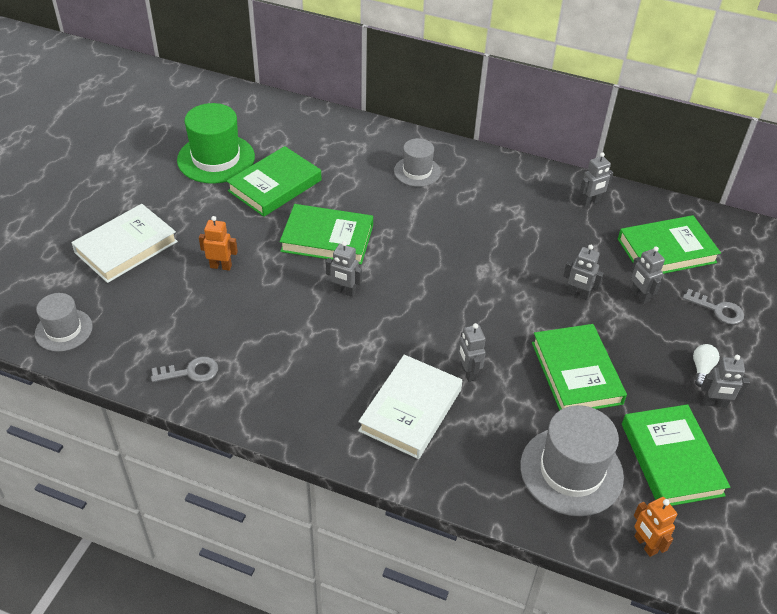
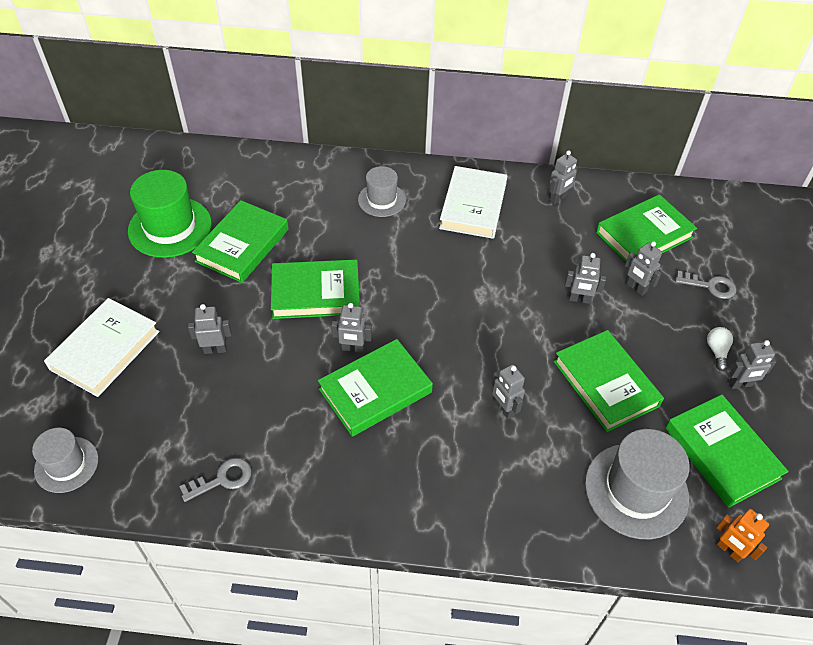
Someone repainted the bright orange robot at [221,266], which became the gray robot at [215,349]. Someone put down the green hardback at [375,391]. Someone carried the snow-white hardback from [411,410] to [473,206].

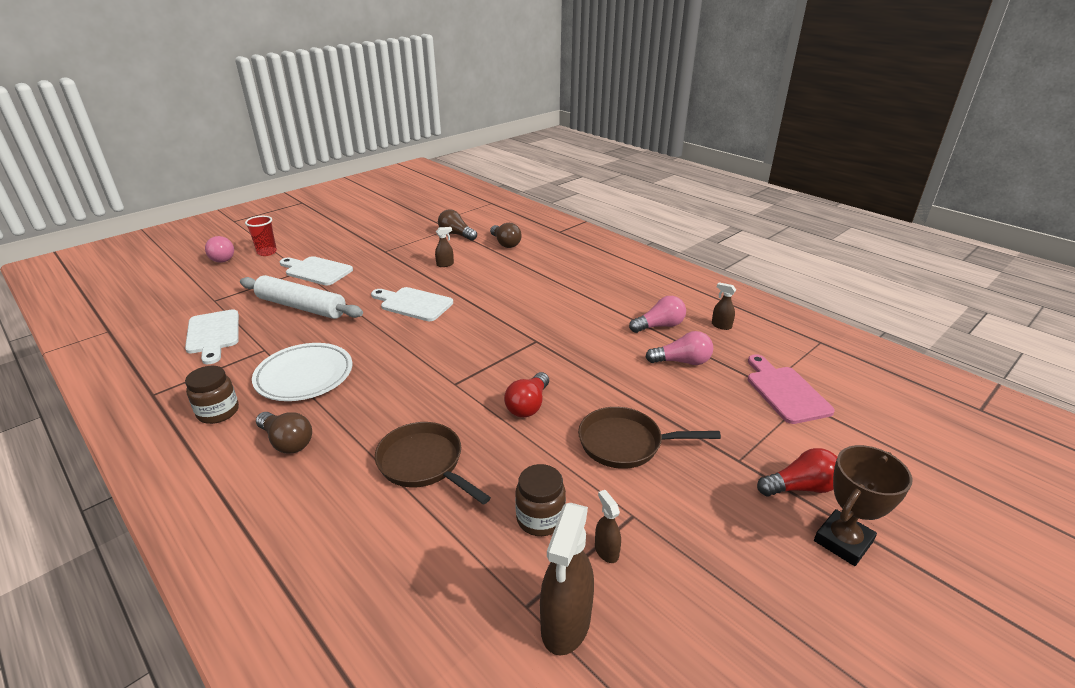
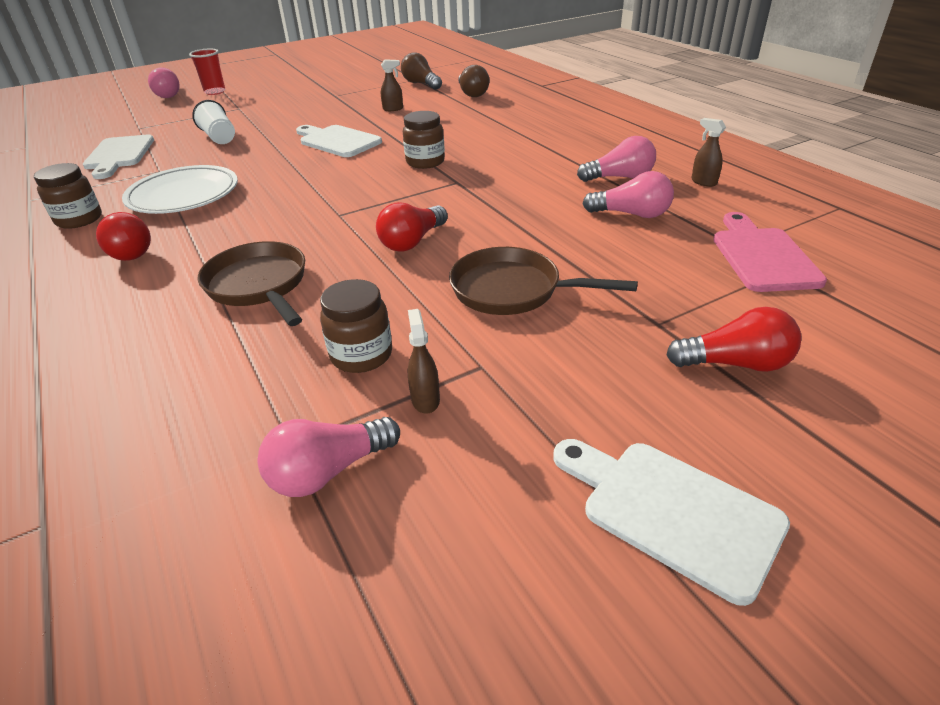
Someone repainted the russet lightbulb at [287,442], which became the red lightbulb at [128,251]. Someone swapped the snow-white dough roller at [301,307] for the snow-white beaker at [219,137]. Someone swapped the russet spray cleaner at [565,624] for the rose-pink lightbulb at [328,471]. Someone put down the russet jar at [425,162]. Someone carried the snow-white bread board from [316,271] to [671,511]. Someone took away the russet prize cup at [843,541].

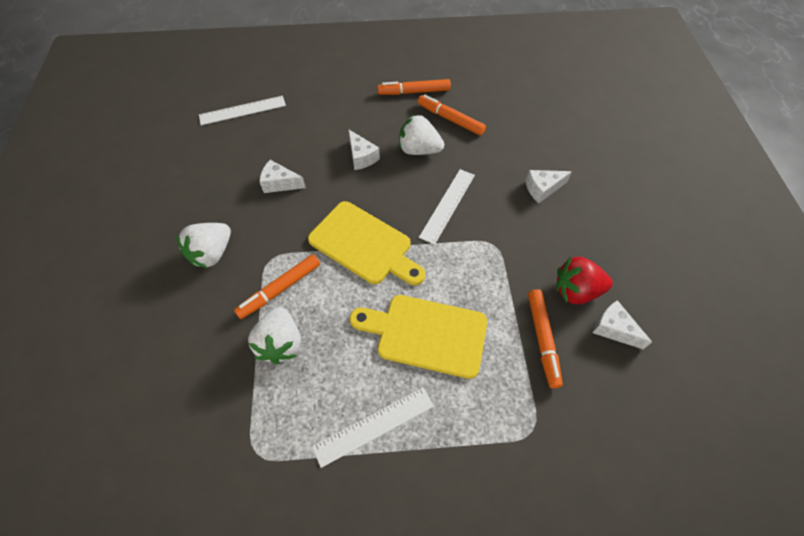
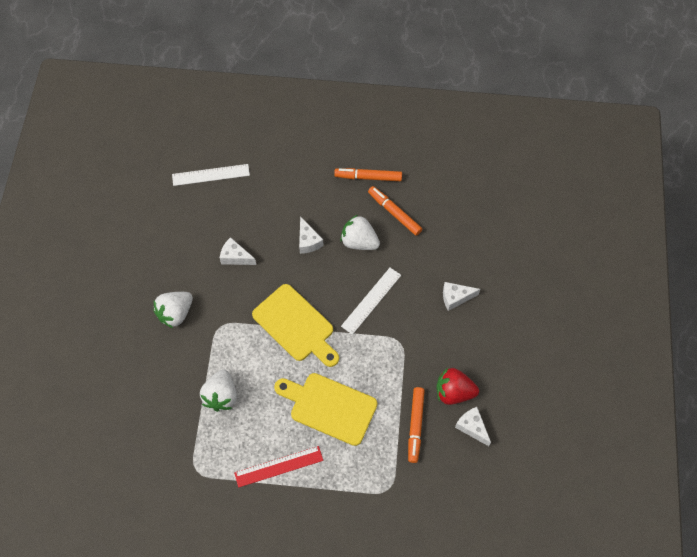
Someone repainted the snow-white straightedge at [374,426], which became the red straightedge at [279,466]. Someone took away the bright orange felt pen at [280,289].

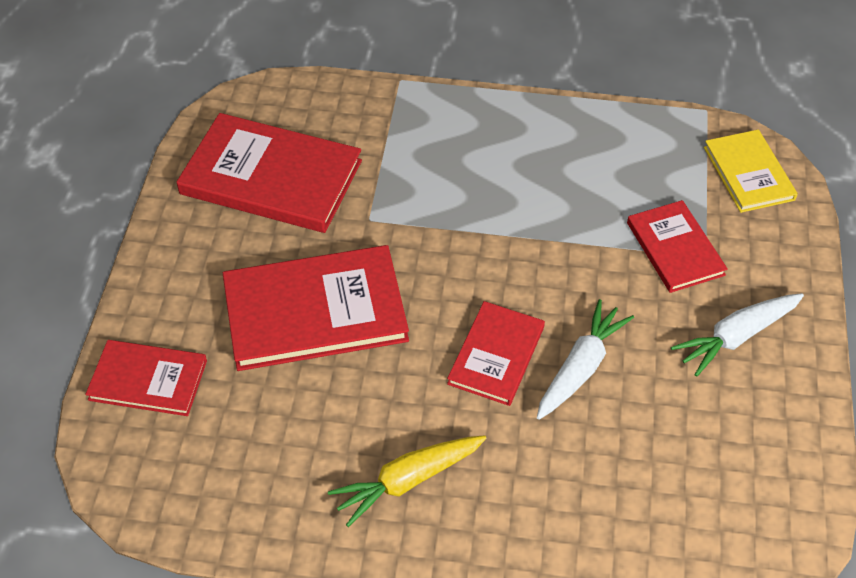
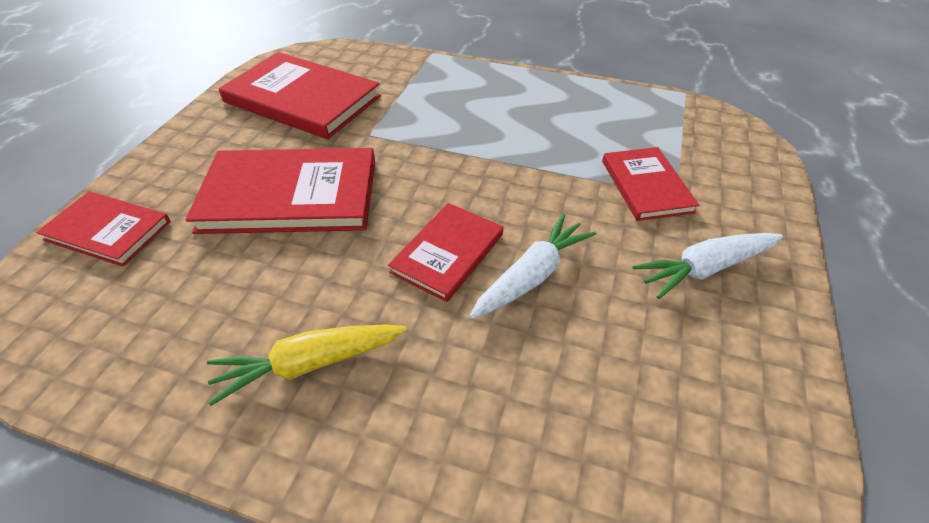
Someone took away the yellow hardback at [748,173].

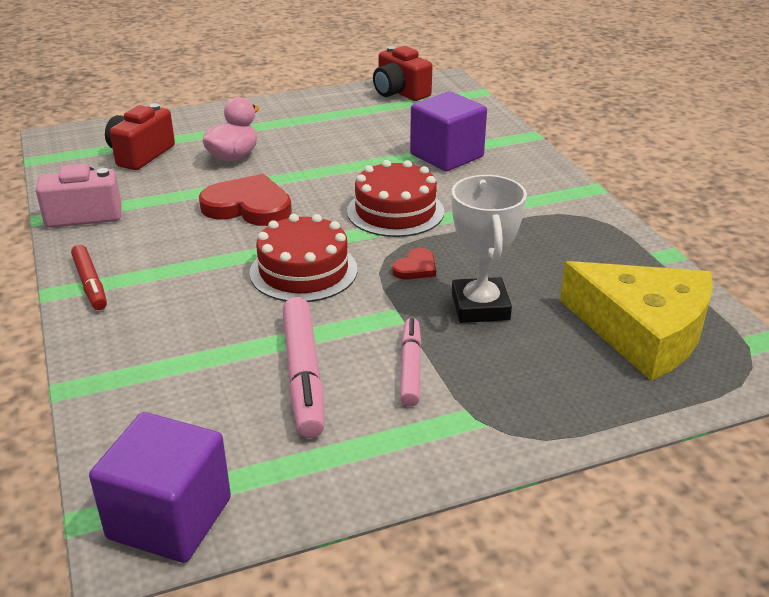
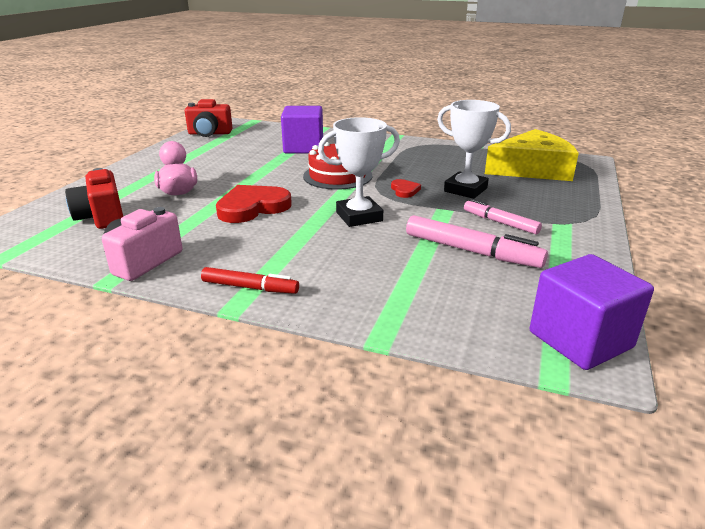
Someone swapped the red layer cake at [303,271] for the snow-white prize cup at [359,217].

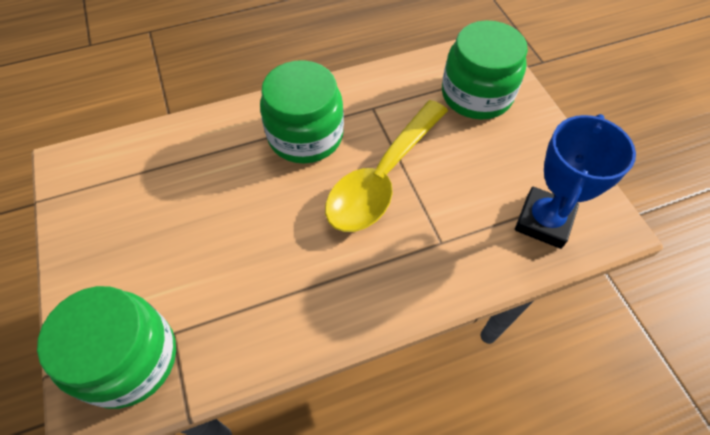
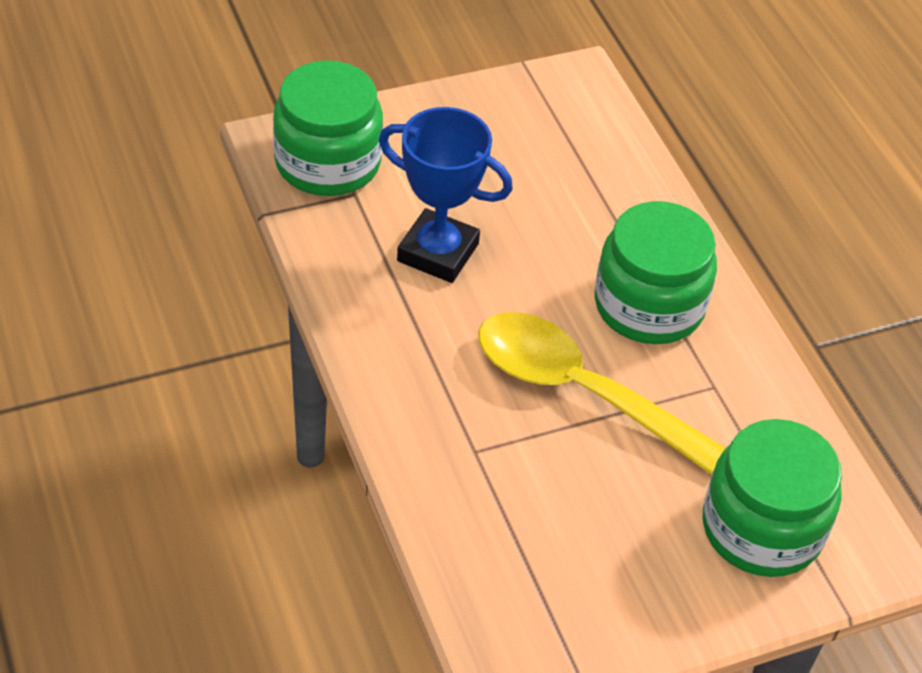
Someone carried the cobalt prize cup from [543,221] to [438,252].

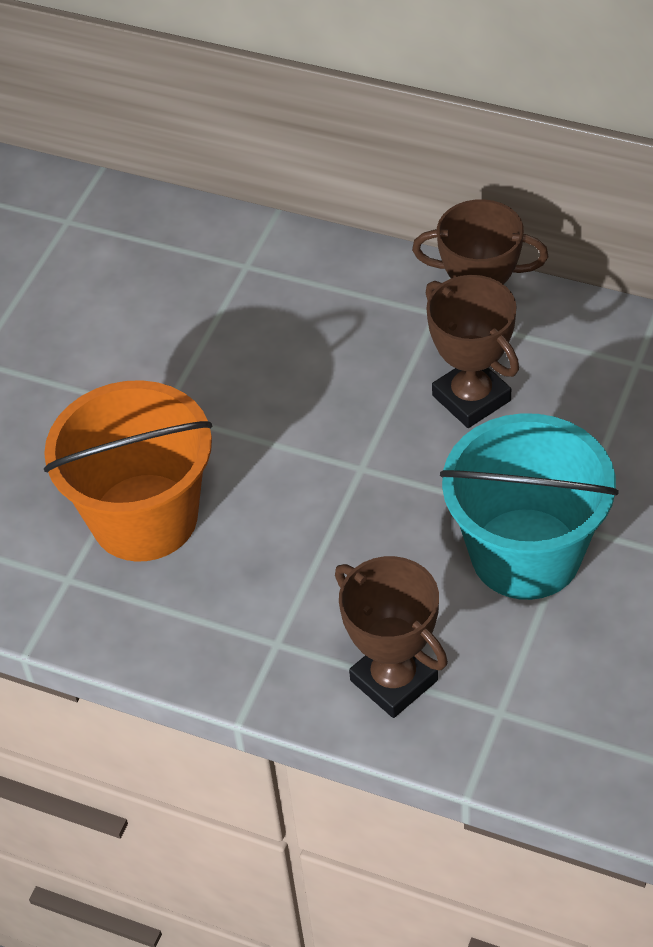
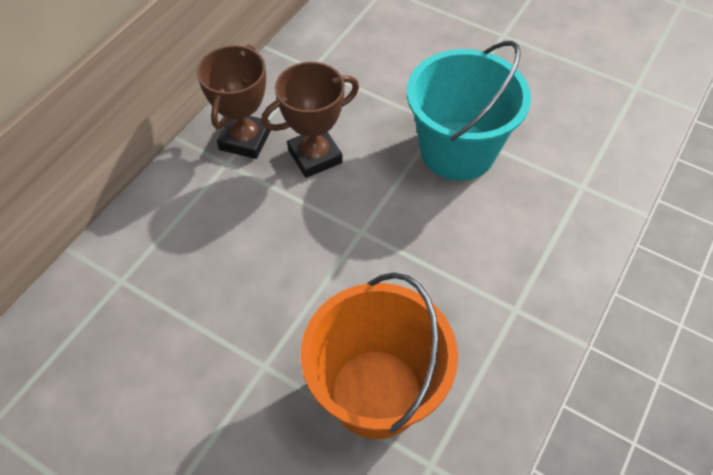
Someone took away the russet prize cup at [393,680].

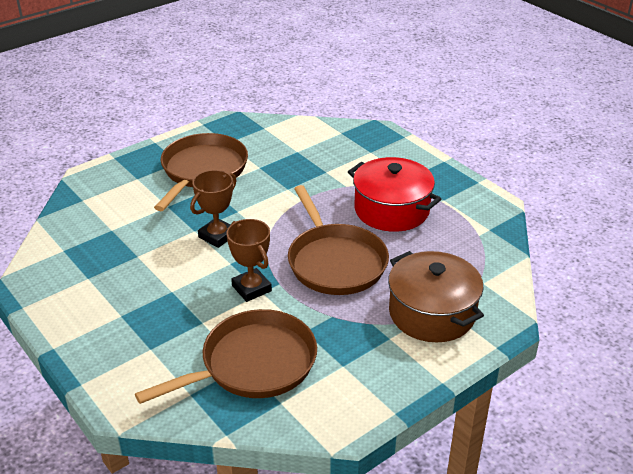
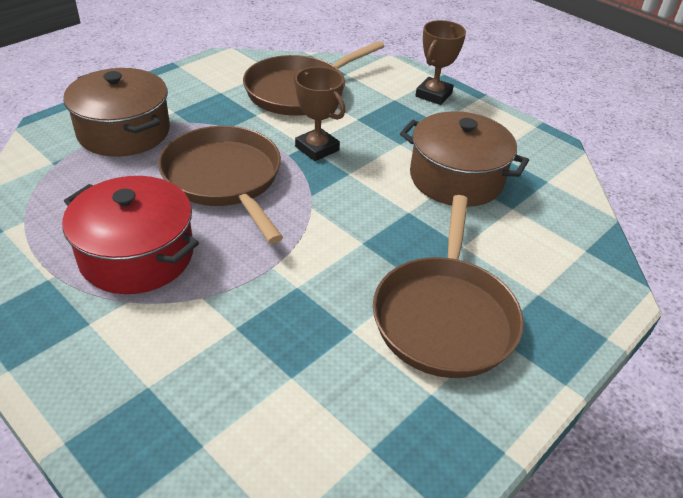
Someone put down the russet cooking pot at [456,178]. Someone carried the russet prize cup from [217,236] to [433,95].

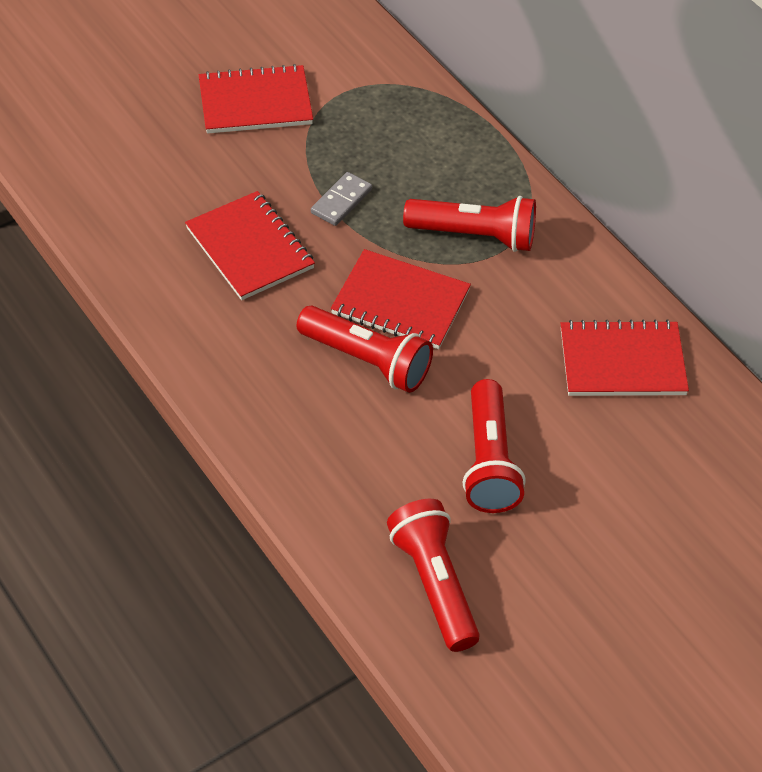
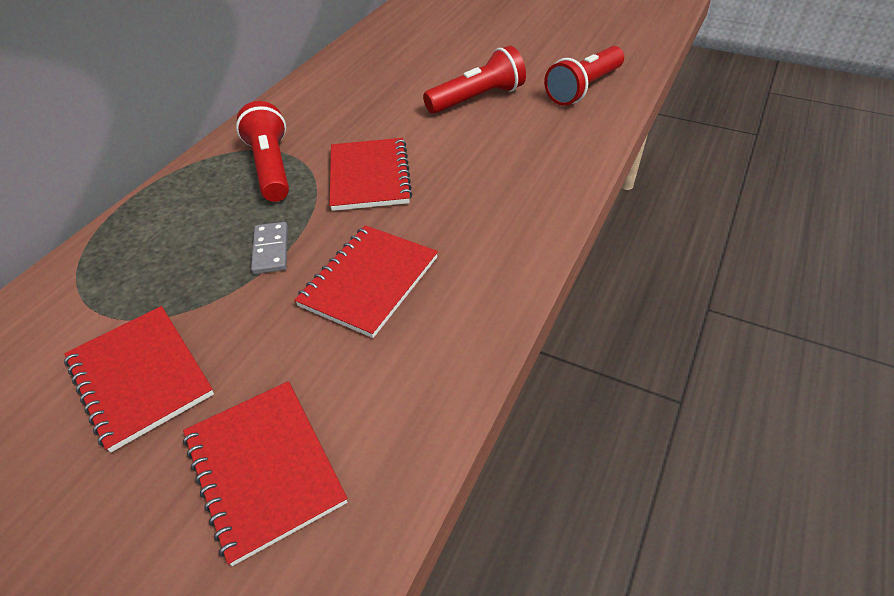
Someone carried the red notepad from [622,362] to [264,469]. Someone rotated the gray domino tile at [341,201] by 75 degrees clockwise. Someone took away the red pocket torch at [367,361].

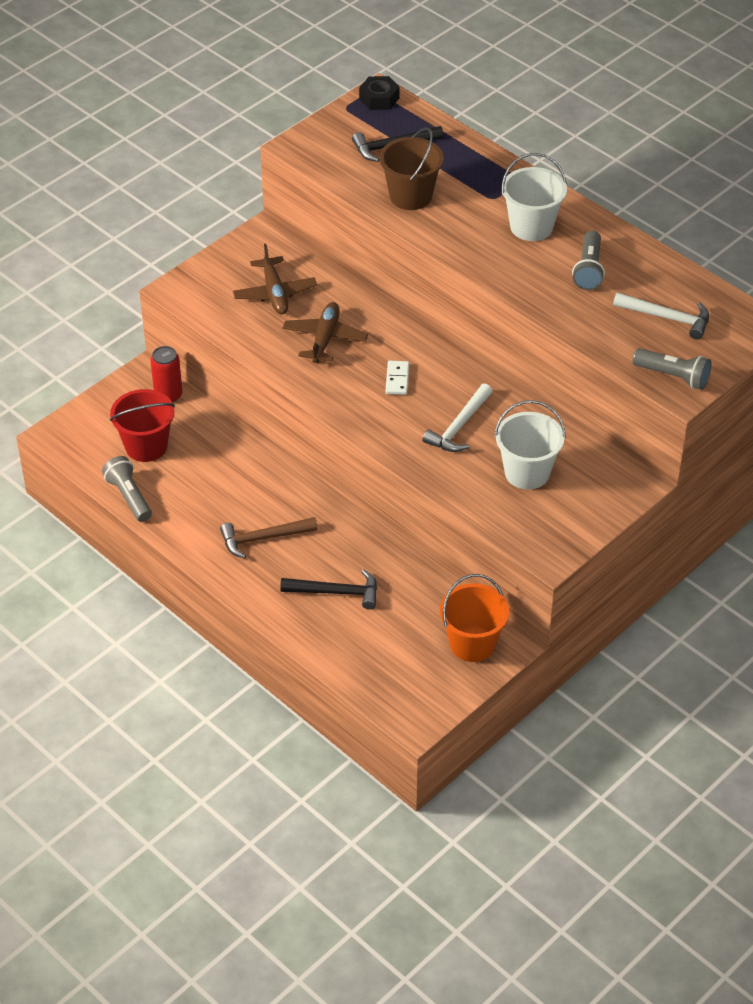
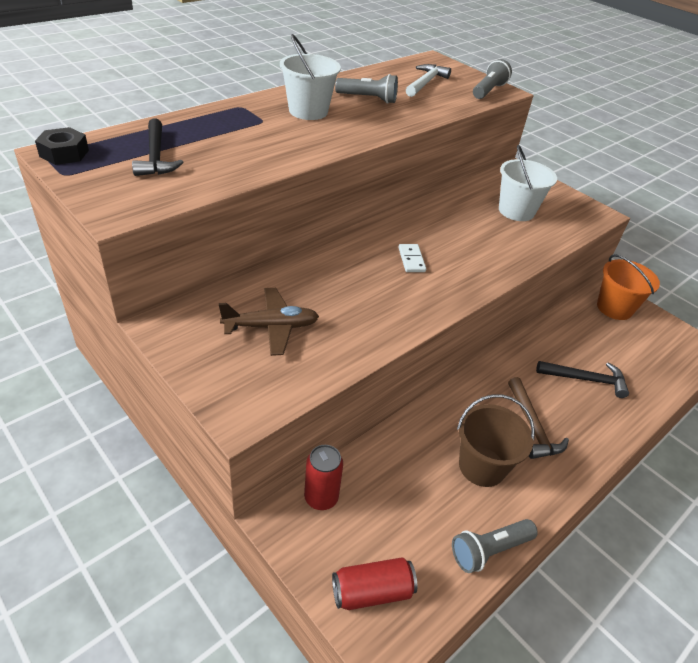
Someone put down the red soda can at [372,591]. Someone rotated the snow-white domino tile at [397,379] by 75 degrees clockwise. Someone carried the russet bucket from [410,196] to [482,466]. Someone rotated the black claw hammer at [336,592] by 90 degrees clockwise. Someone took away the red bucket at [146,446]. Someone took away the russet plane at [325,339]. Someone took away the snow-white claw hammer at [459,426].

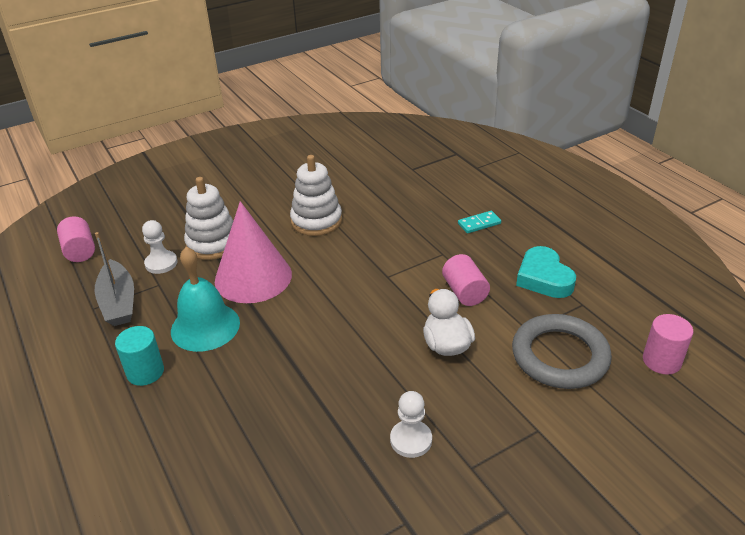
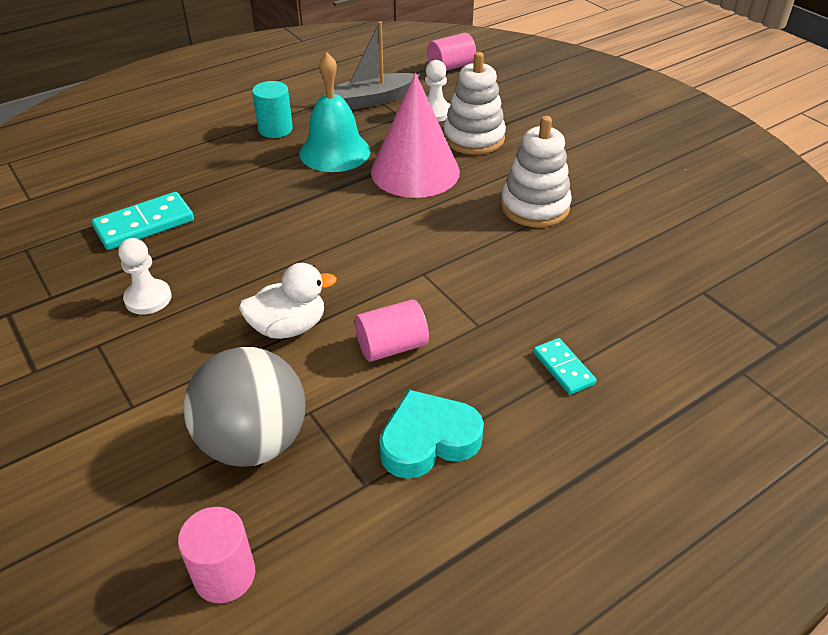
Someone put down the turquoise domino tile at [144,224]. Someone swapped the gray hoop at [560,356] for the gray play ball at [254,442].

